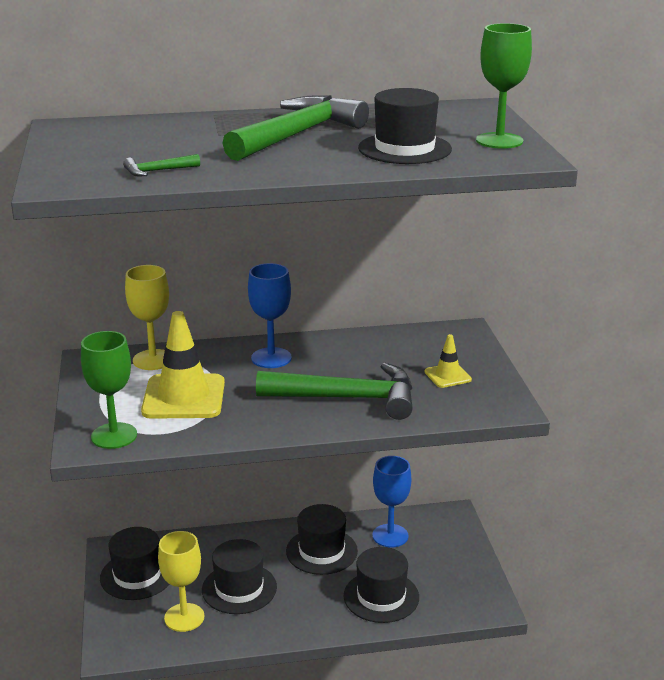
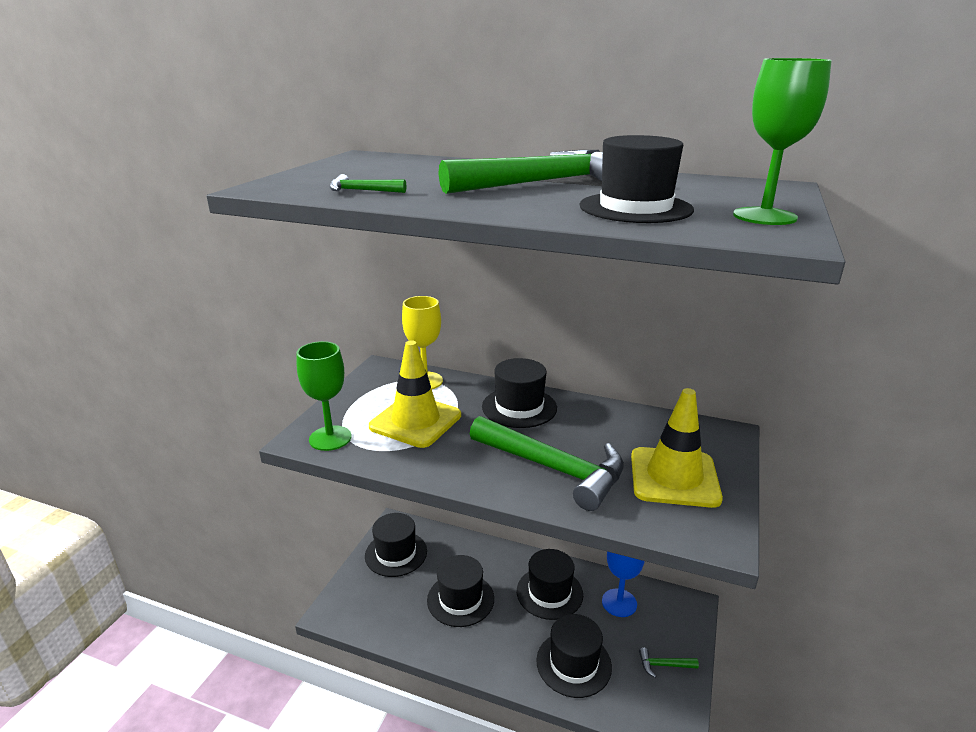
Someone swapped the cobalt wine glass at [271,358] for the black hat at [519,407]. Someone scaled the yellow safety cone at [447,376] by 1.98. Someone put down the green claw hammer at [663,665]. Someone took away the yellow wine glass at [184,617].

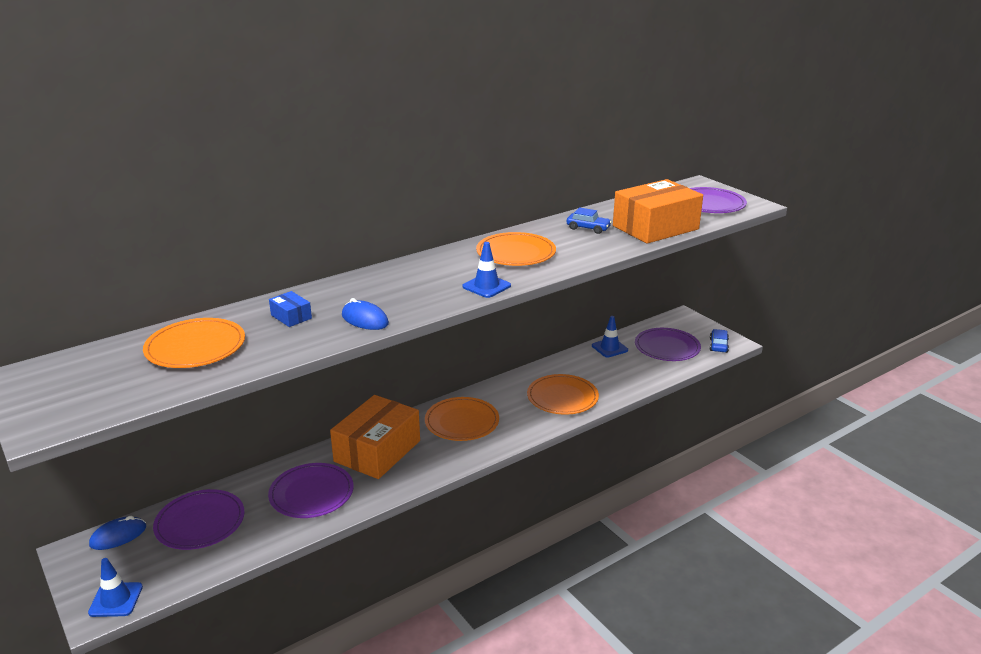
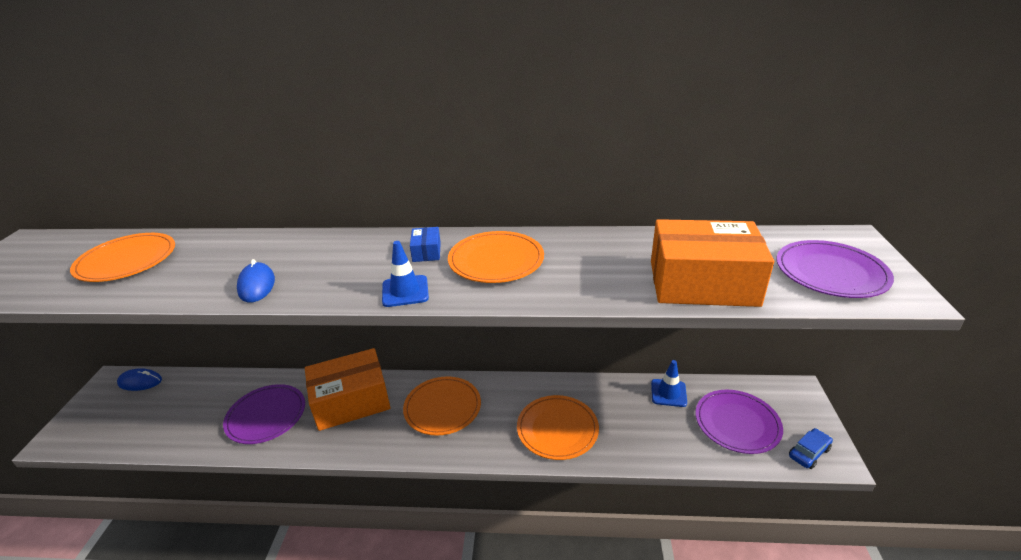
Someone carried the cobalt package from [291,317] to [426,252]. Someone took away the cobalt safety cone at [116,600]. Someone took away the royal purple flat dish at [200,522]. Someone took away the cobalt car at [588,228].

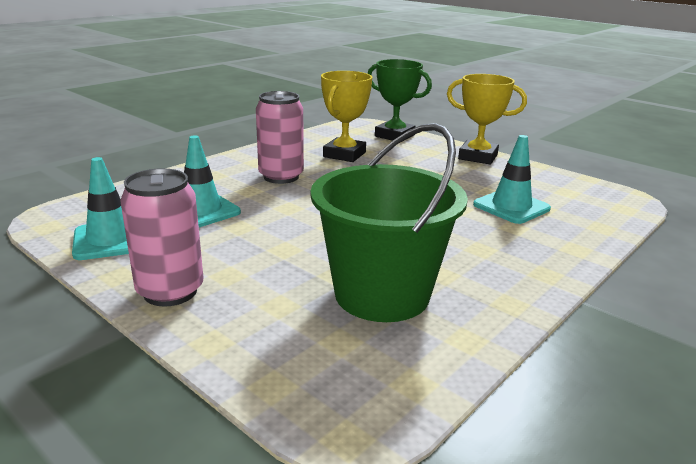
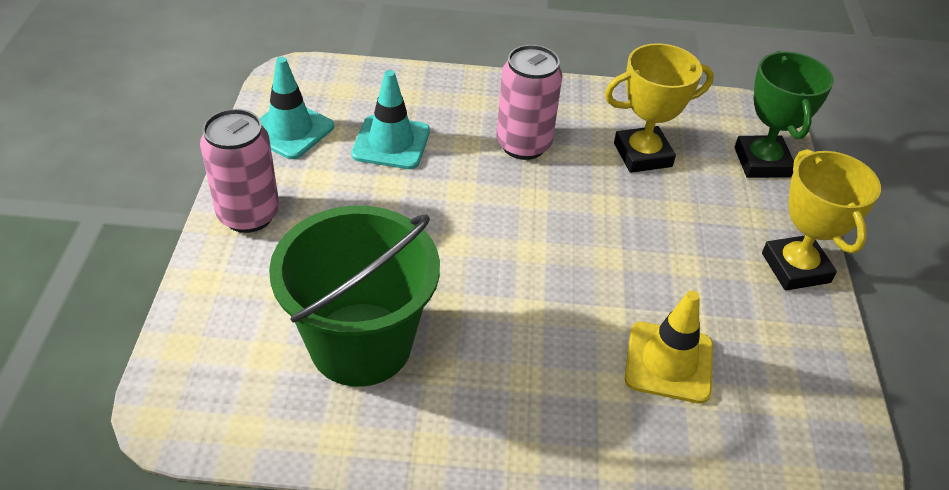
Someone repainted the turquoise safety cone at [511,207], which became the yellow safety cone at [669,362].

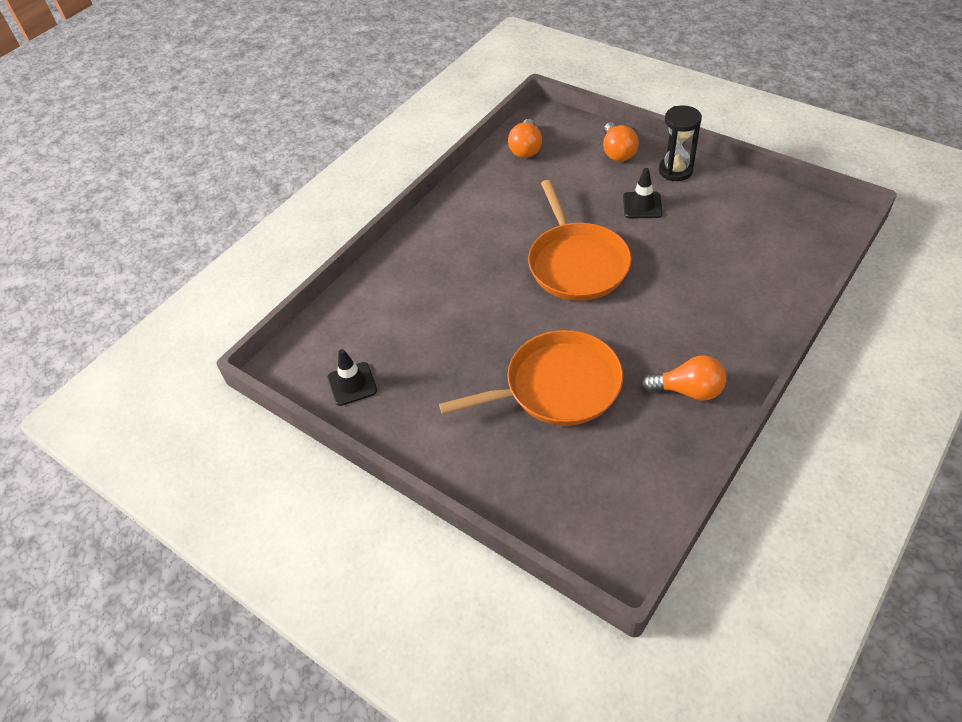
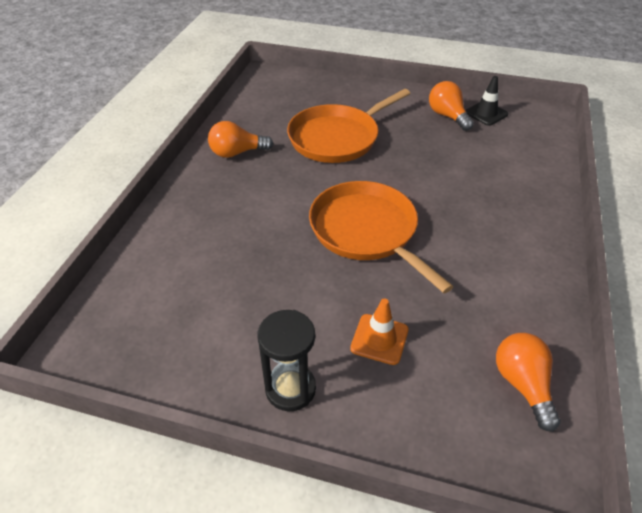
Someone put down the bright orange safety cone at [379,339]. Someone carried the bright orange lightbulb from [617,152] to [447,116]. Someone took away the black safety cone at [642,205].

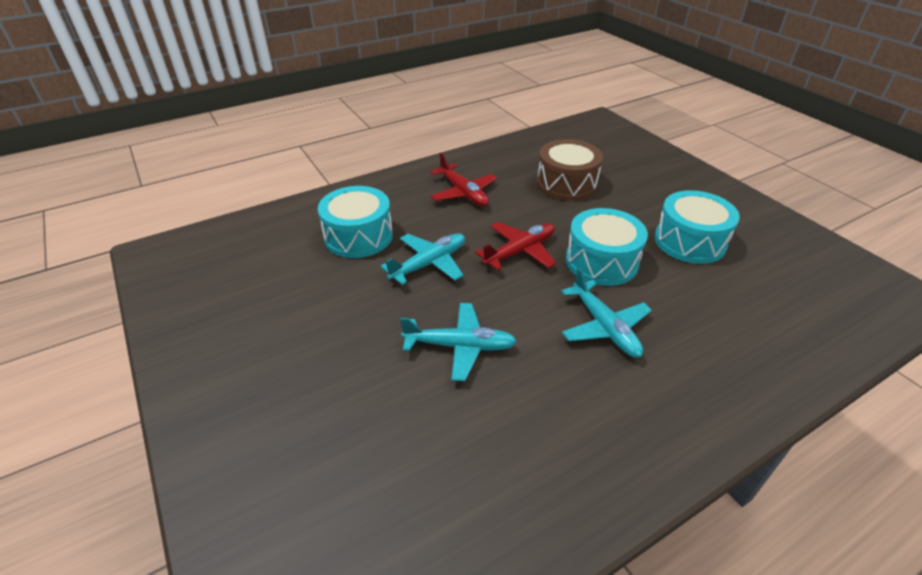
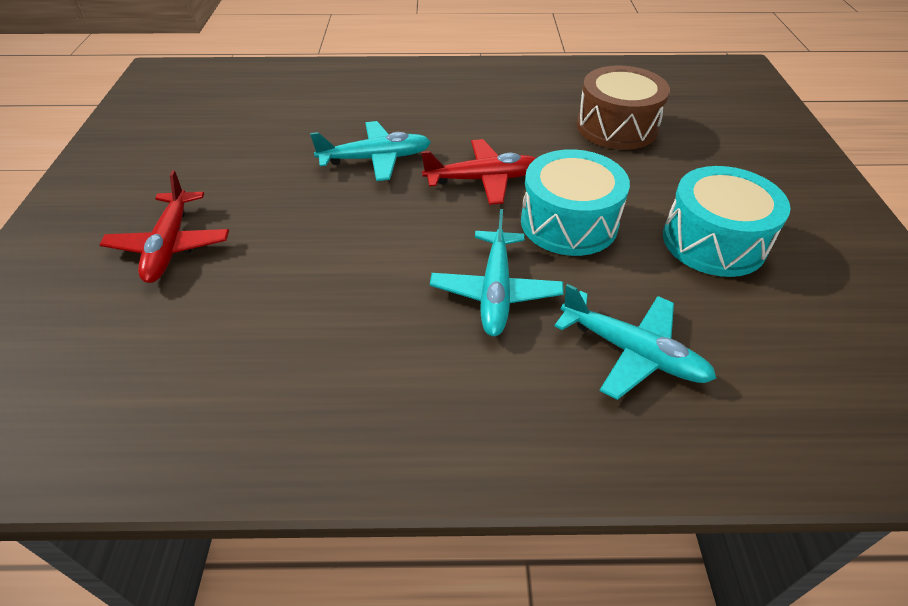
Someone carried the red plane from [463,193] to [170,245]. Someone carried the turquoise plane from [459,346] to [632,352]. Someone took away the turquoise drum at [358,236].

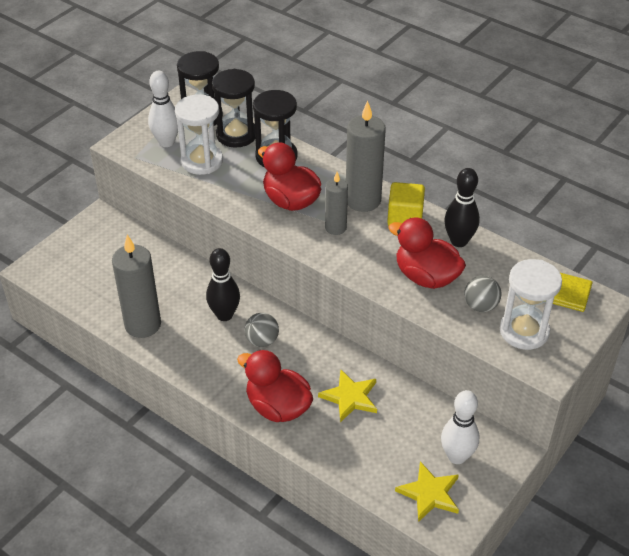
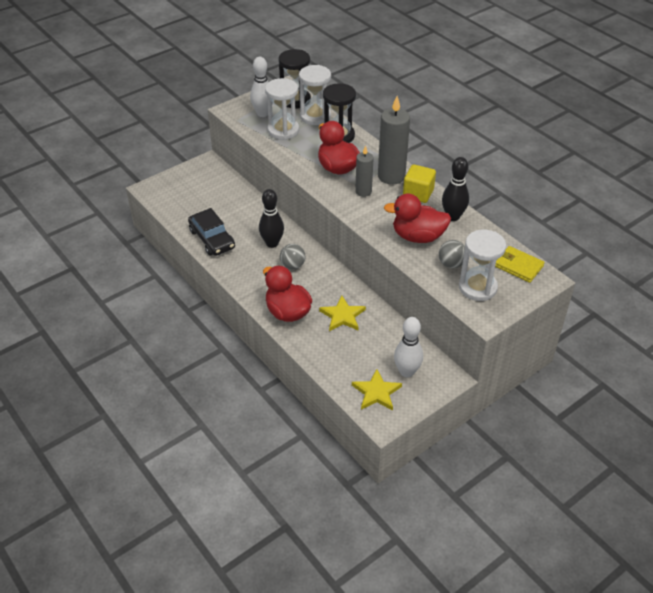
Someone swapped the gray candle at [143,325] for the black car at [212,239]. Someone repainted the black sand timer at [236,135], which became the snow-white sand timer at [315,116]. Someone rotated the red toy duck at [426,277] by 45 degrees counterclockwise.

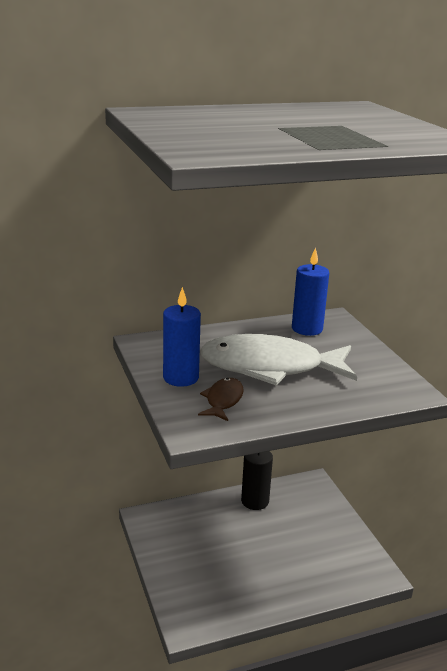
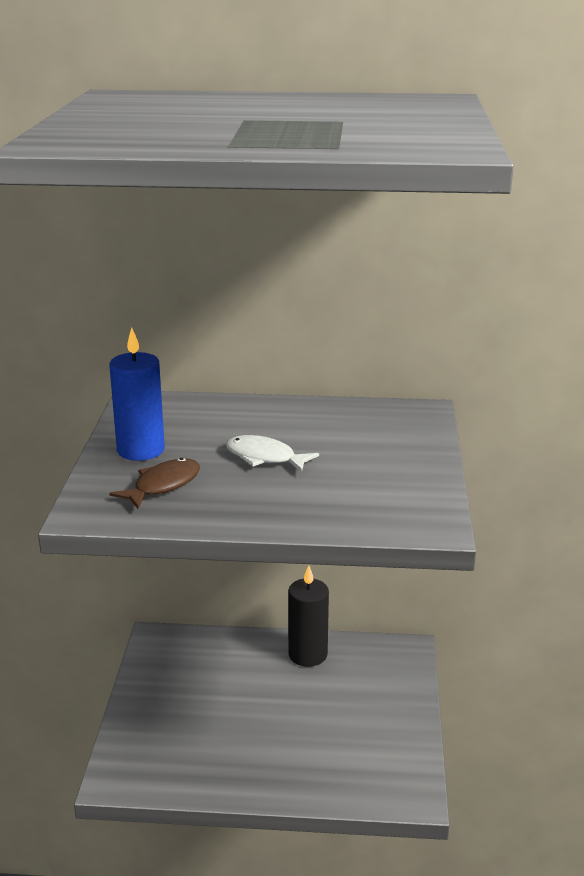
Someone scaled the snow-white fish at [269,367] by 0.44. Someone took away the cobalt candle at [307,329].

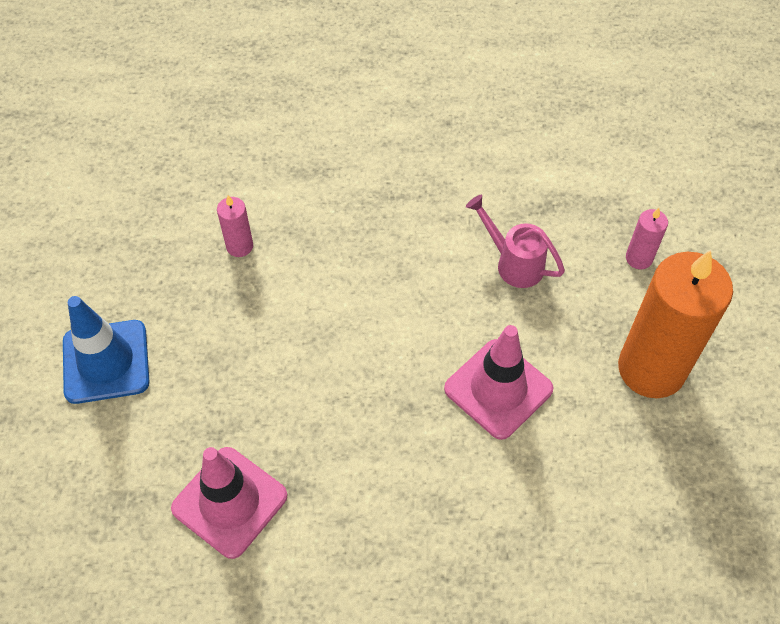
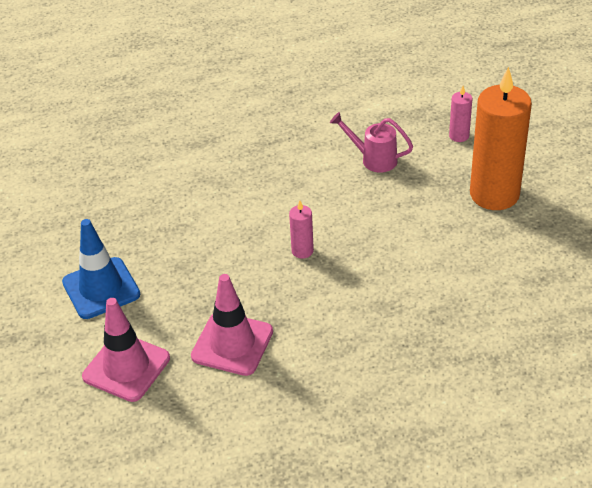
Someone carried the rose-pink safety cone from [498,389] to [126,367]. Someone carried the rose-pink candle from [239,246] to [302,251].

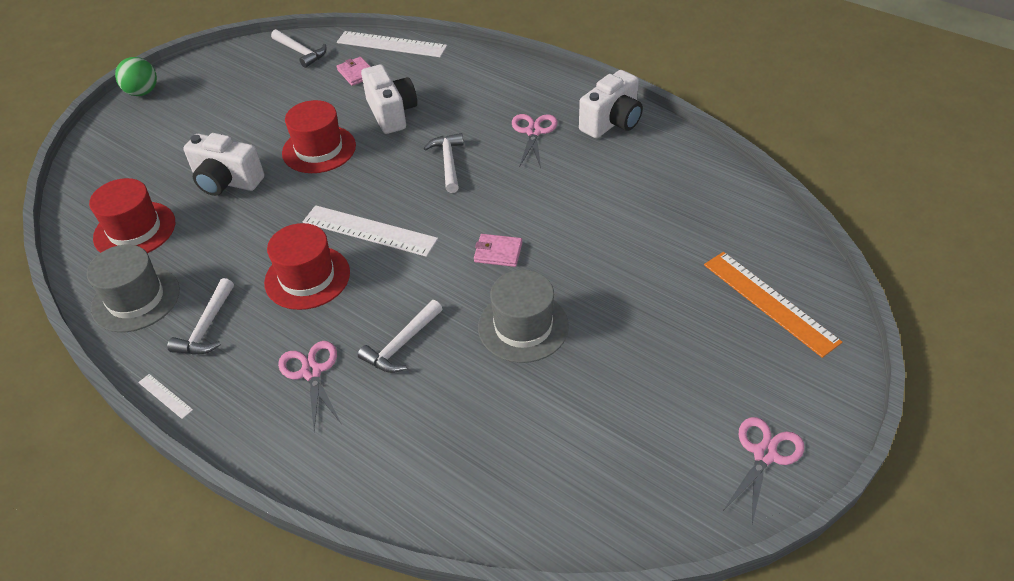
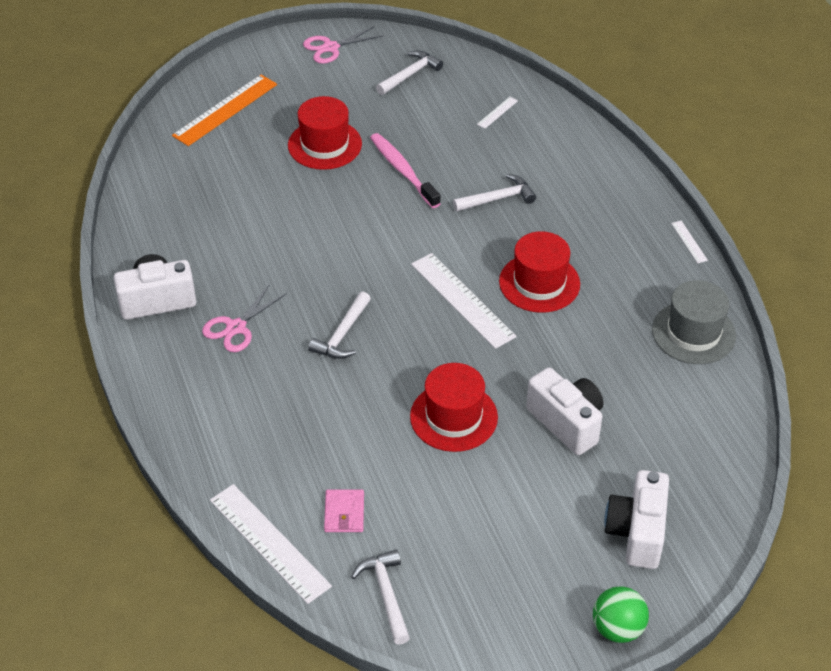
Someone rotated the bright orange straightedge at [770,302] by 45 degrees clockwise. Someone carried the red hat from [135,230] to [324,145]. Someone swapped the gray hat at [523,326] for the rose-pink dental brush at [403,171]. Someone carried the snow-white claw hammer from [207,327] to [410,74]. Someone put down the snow-white straightedge at [497,112]. Someone carried the snow-white camera from [391,113] to [637,532]. Someone took away the rose-pink shears at [312,372]. Someone took away the rose-pink wallet at [498,252].

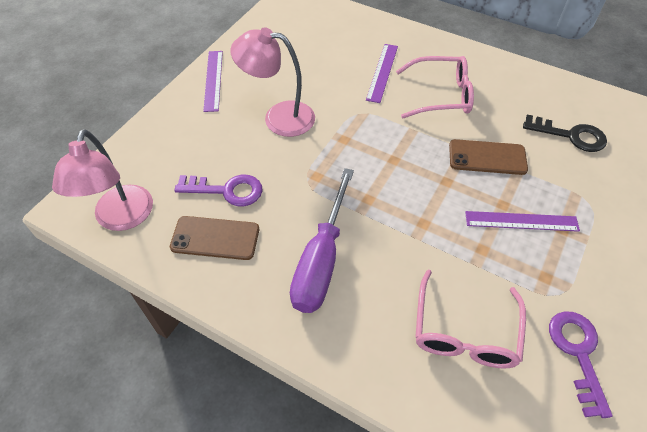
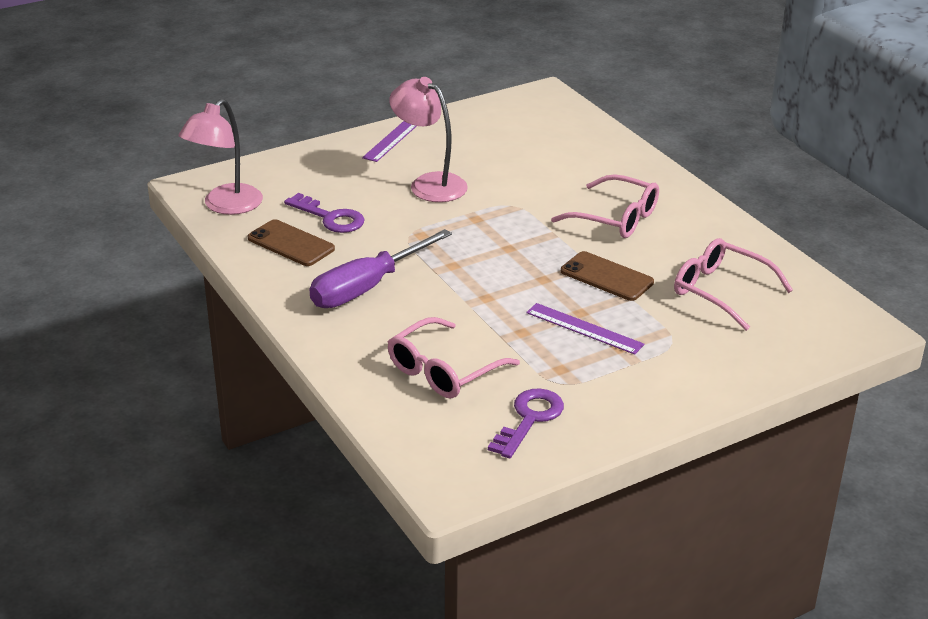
Someone swapped the black door key at [570,135] for the rose-pink glasses at [720,291]. Someone took away the royal purple straightedge at [382,72].

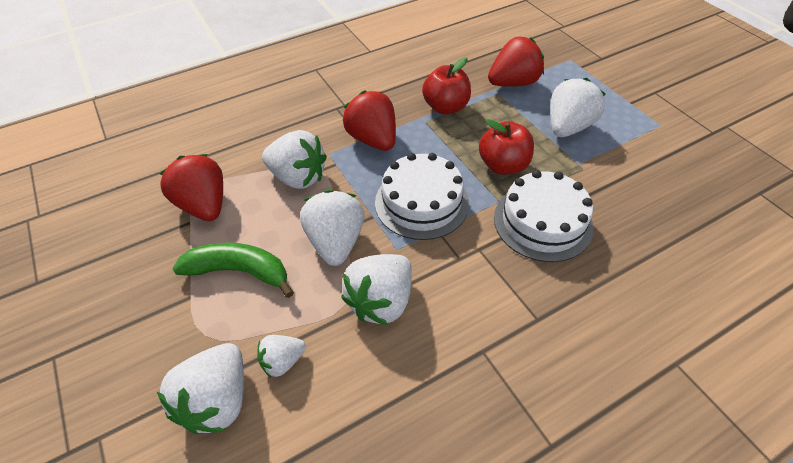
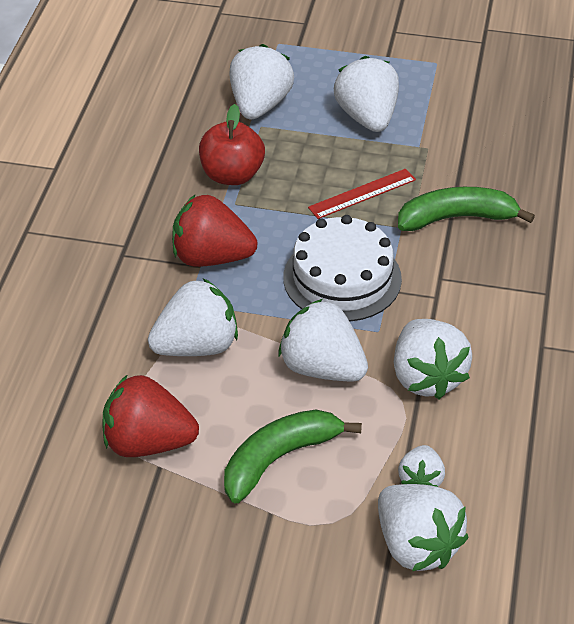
Someone repainted the red strawberry at [513,83], which became the snow-white strawberry at [259,105]. Someone swapped the red toy apple at [503,165] for the red straightedge at [362,193]. Someone swapped the snow-white layer cake at [542,222] for the green banana at [456,218].

